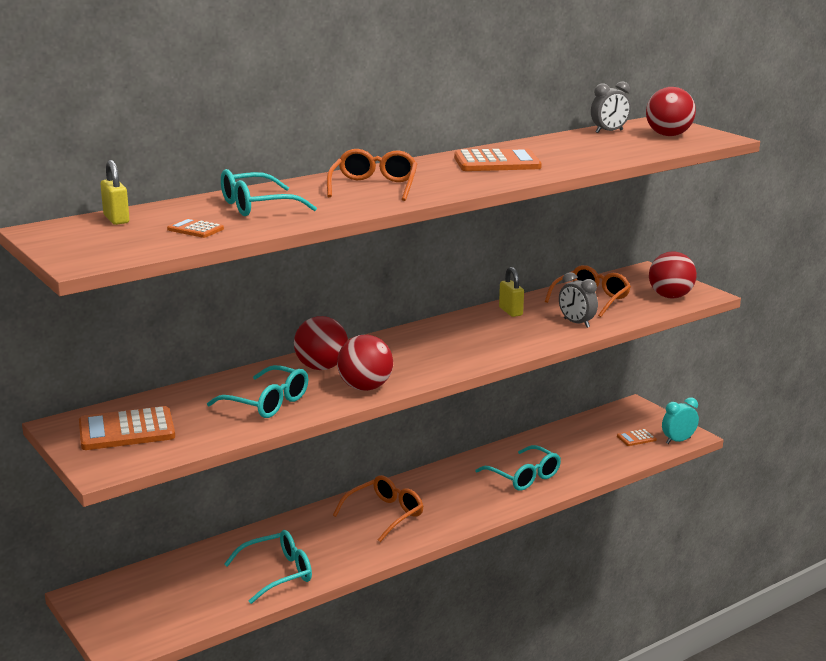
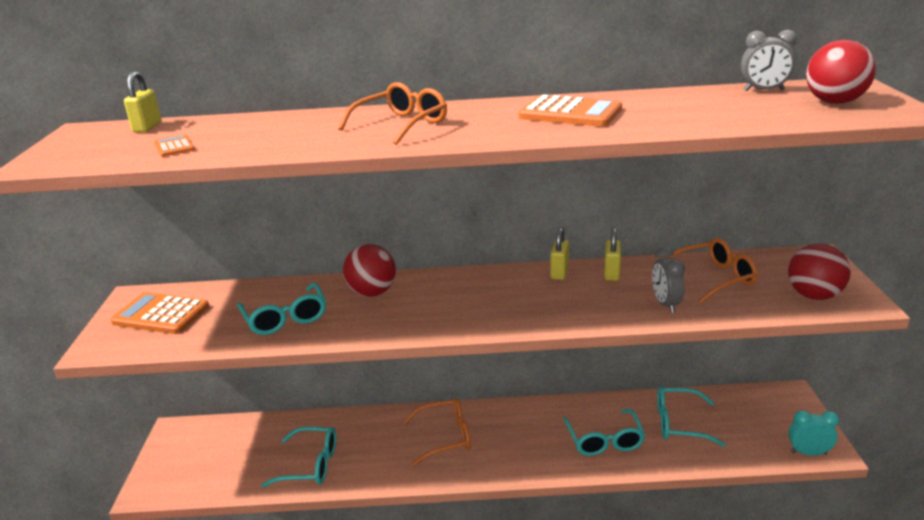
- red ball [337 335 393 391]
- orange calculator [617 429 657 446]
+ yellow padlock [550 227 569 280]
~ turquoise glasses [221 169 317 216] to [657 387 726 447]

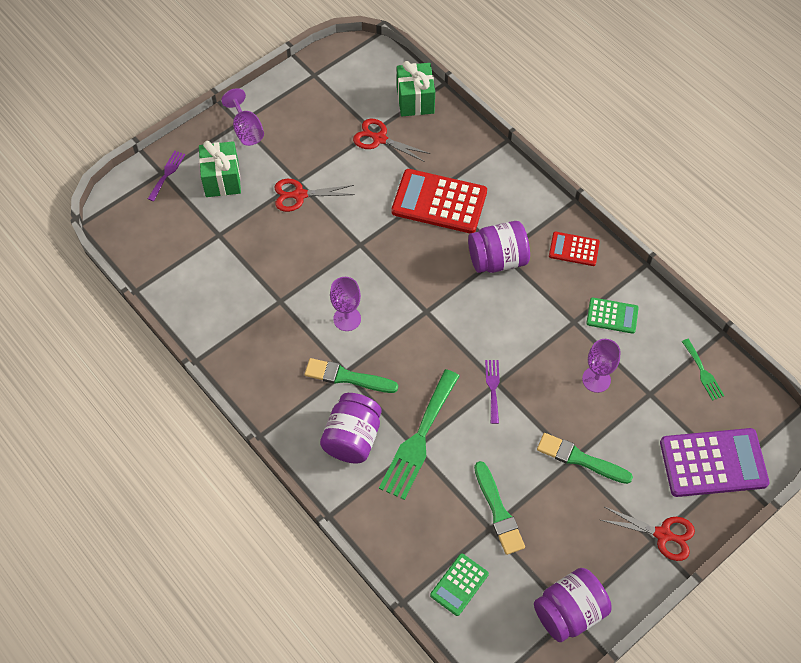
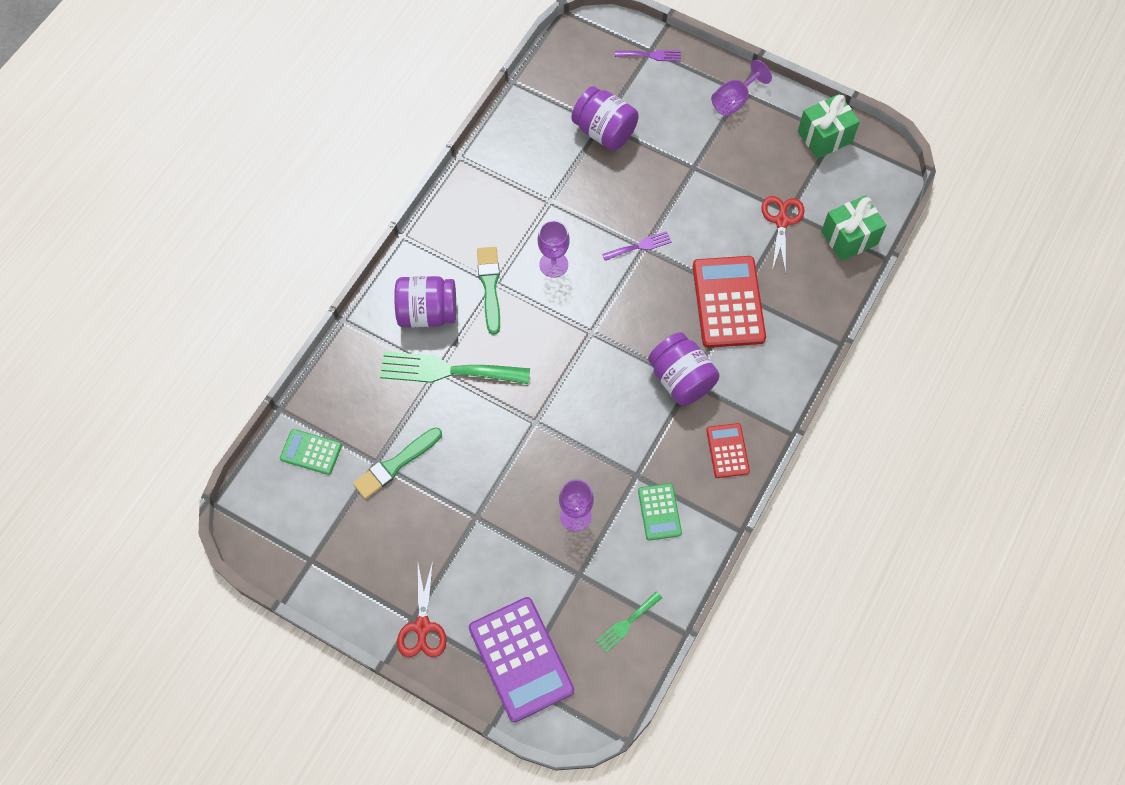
- red scissors [275 179 355 212]
- green brush [537 433 633 484]
~ green gift [199 141 241 197] to [798 94 860 159]
~ purple fork [485 360 500 424] to [602 231 672 261]
~ purple jar [534 568 612 642] to [571 86 639 150]

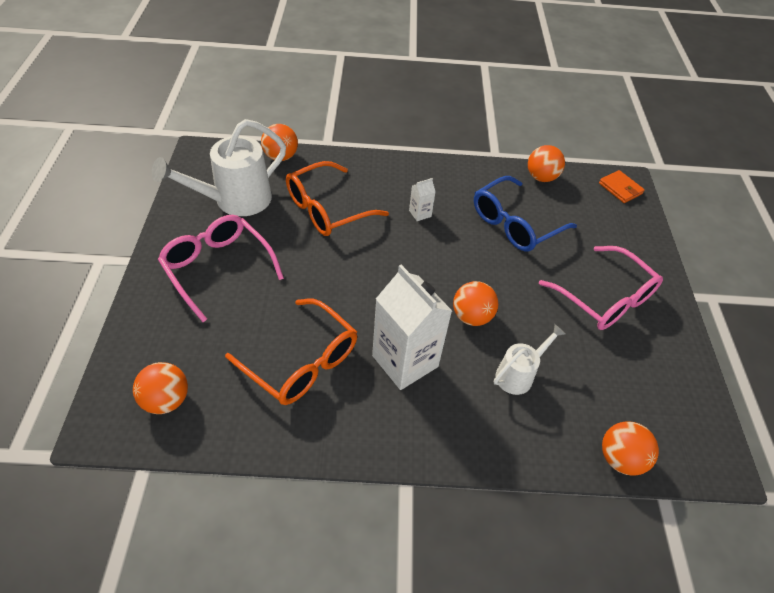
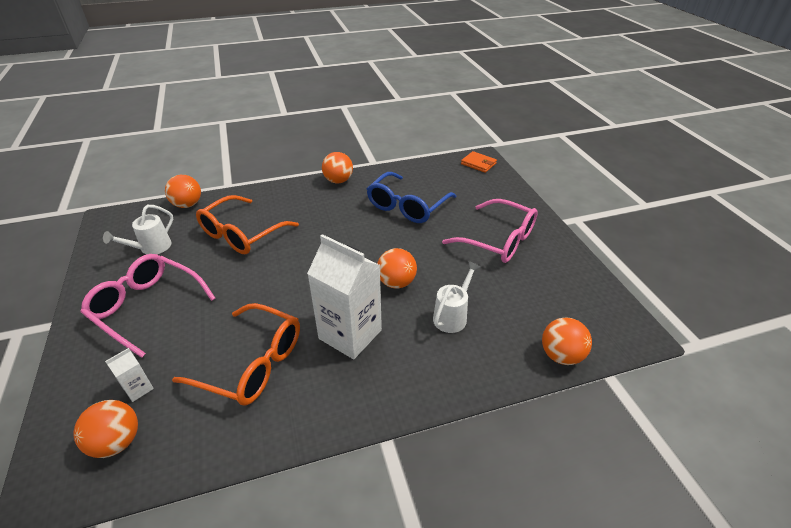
~ white carton [409 178 436 221] to [105 348 154 402]
~ orange ball [528 145 565 182] to [322 152 353 183]
~ white watering can [152 119 286 216] = [103 205 173 254] x0.55

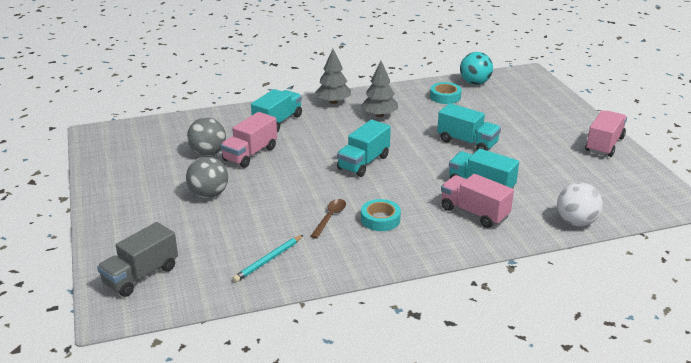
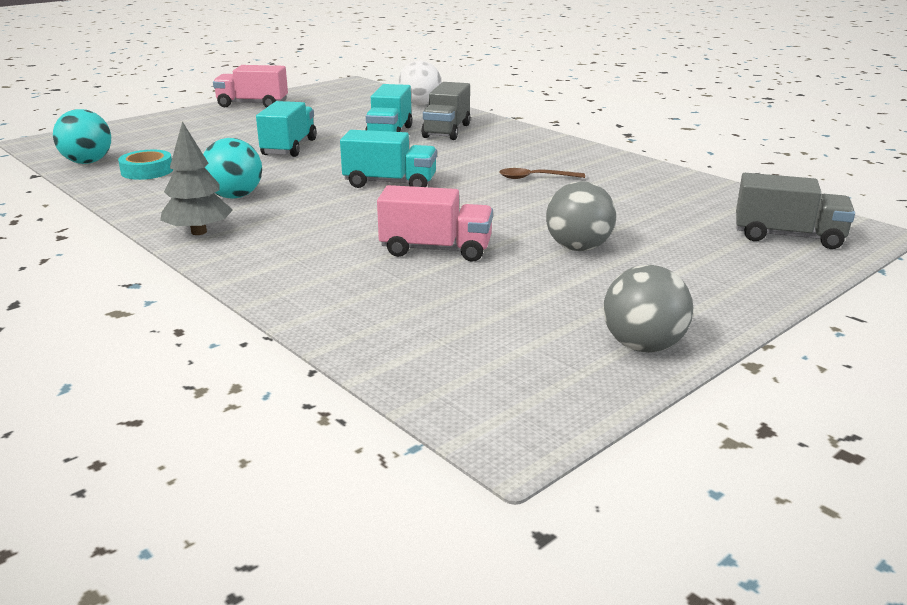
- turquoise pencil [232 235 303 282]
- turquoise truck [251 89 302 132]
- turquoise tape [361 199 401 231]
~ grey ball [187 117 226 156] to [603 265 693 353]
~ grey tree [361 61 398 117] to turquoise ball [203 138 262 199]
~ pink truck [441 174 514 228] to grey truck [421 82 471 140]

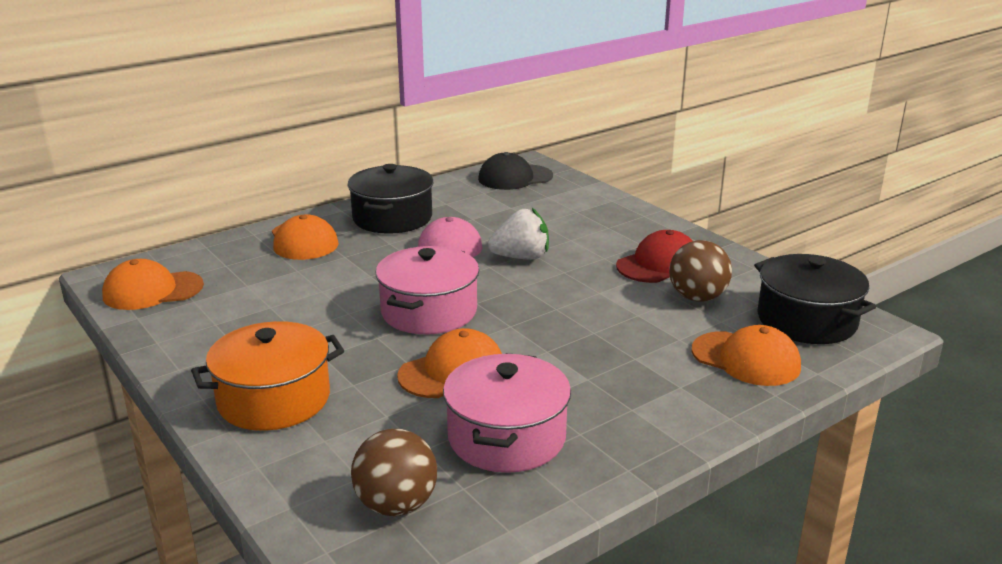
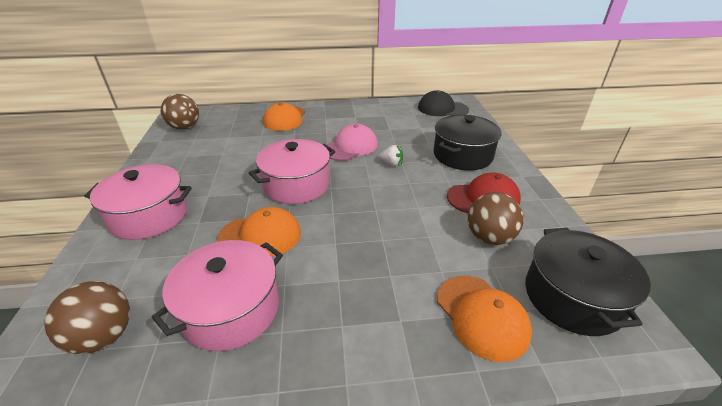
~ black pot [347 164 433 234] to [433 115 502 171]
~ orange cap [102 259 204 310] to brown ball [161 94 199 130]
~ orange pot [191 321 344 431] to pink pot [84 164 192 240]
~ white strawberry [488 208 549 260] = [379 145 403 166] x0.57

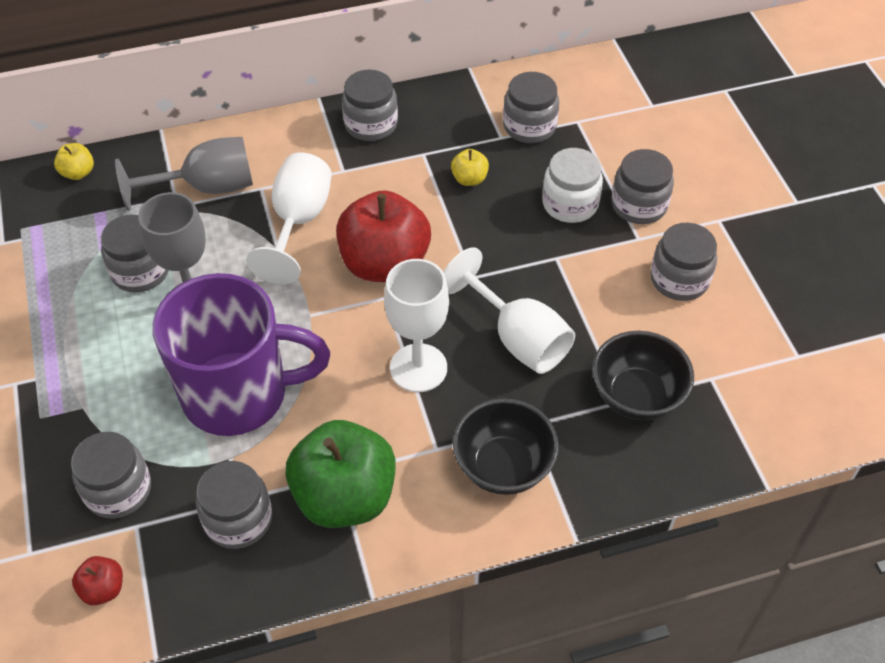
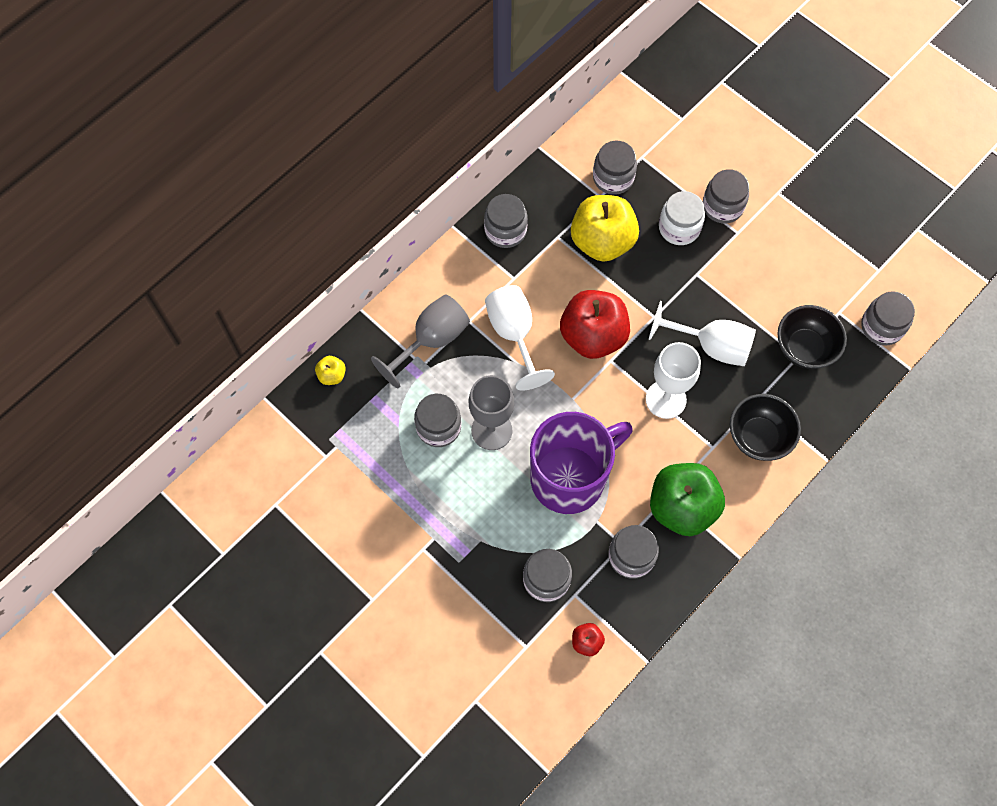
~ grey jar [651 223 717 301] to [861 291 915 346]
~ yellow apple [451 149 489 186] = [571 195 639 262] x2.32

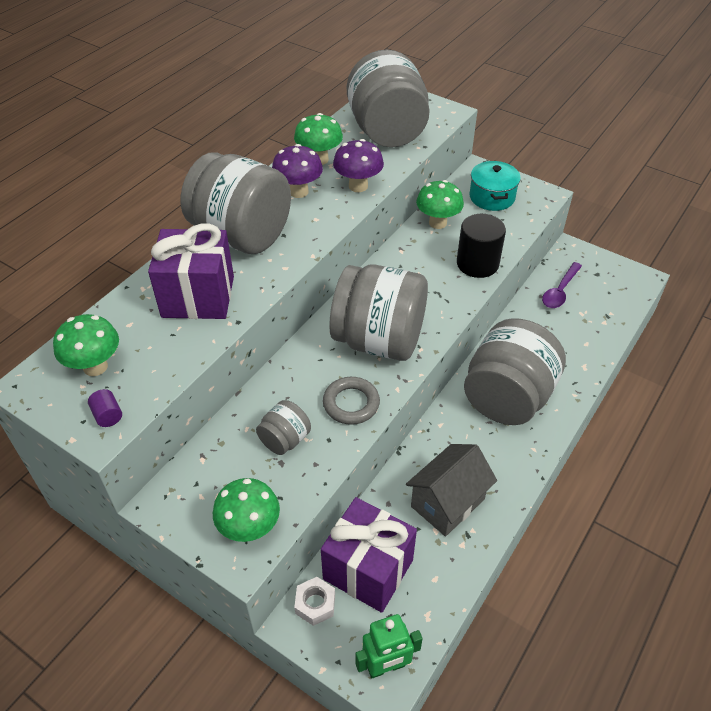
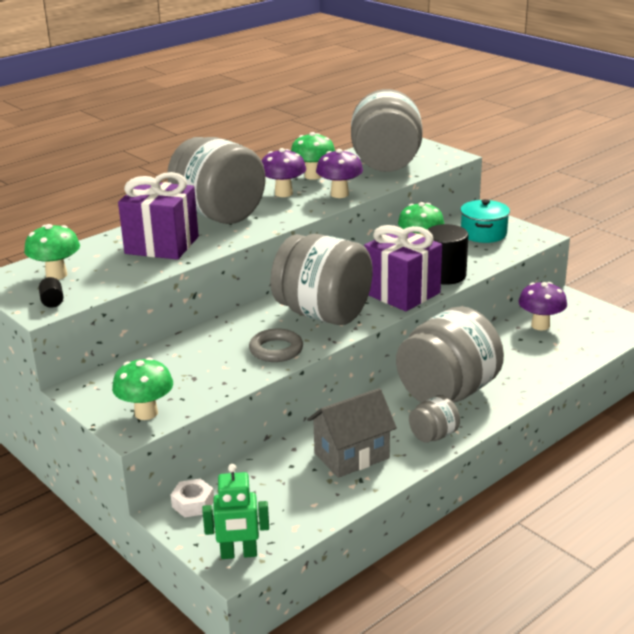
~ grey jar [256 400 311 455] to [409 395 460 443]
~ purple gift [321 497 417 613] to [364 225 442 311]
~ purple spoon [542 262 582 308] to purple mushroom [518 282 567 330]
~ purple cylinder [88 389 122 427] to black cylinder [39 277 63 308]

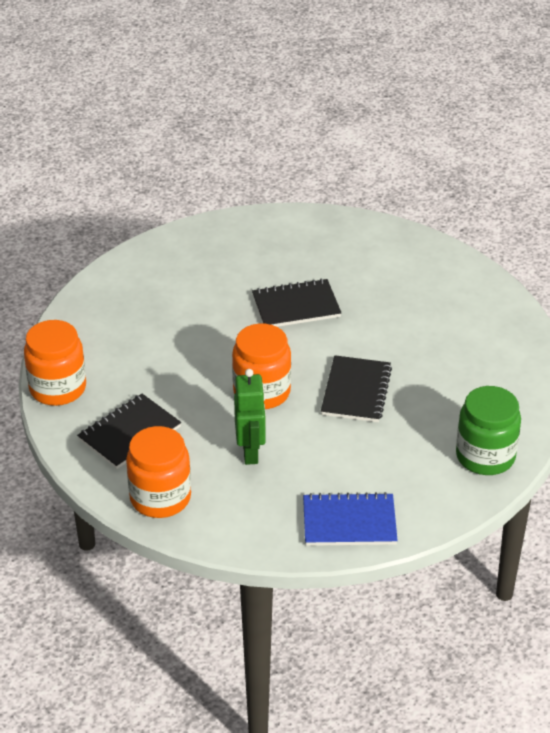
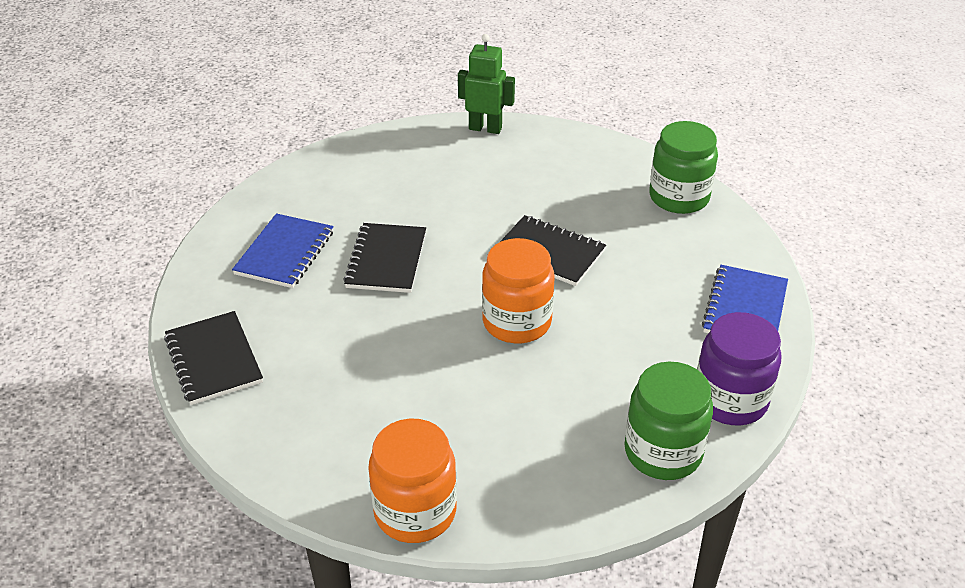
+ blue notebook [232 213 334 288]
+ purple jar [697 312 782 425]
~ black notebook [77 394 181 469] to [164 311 263 405]
~ green robot [234 369 266 465] to [458 34 515 134]
~ orange jar [126 426 191 518] to green jar [624 362 713 480]

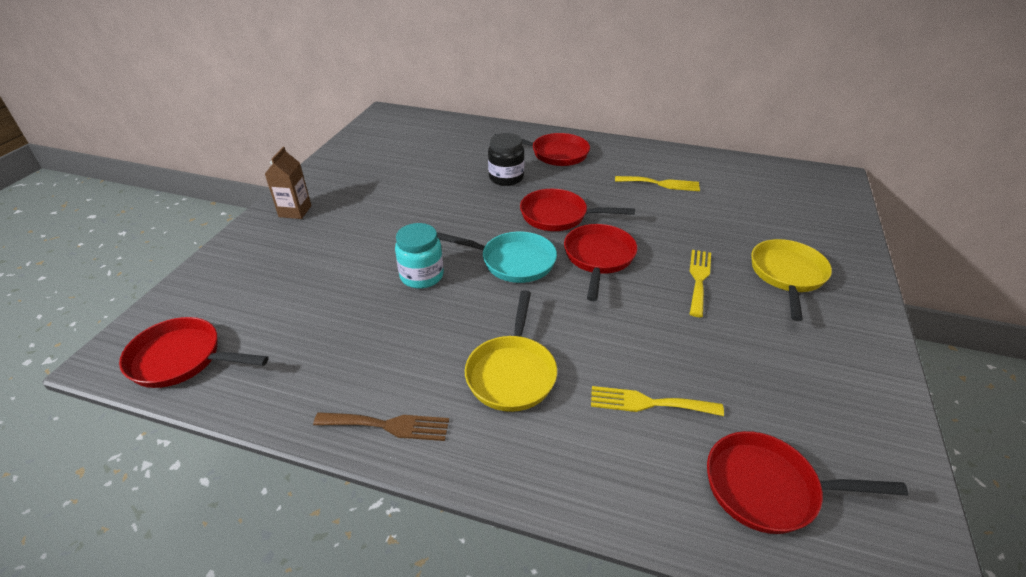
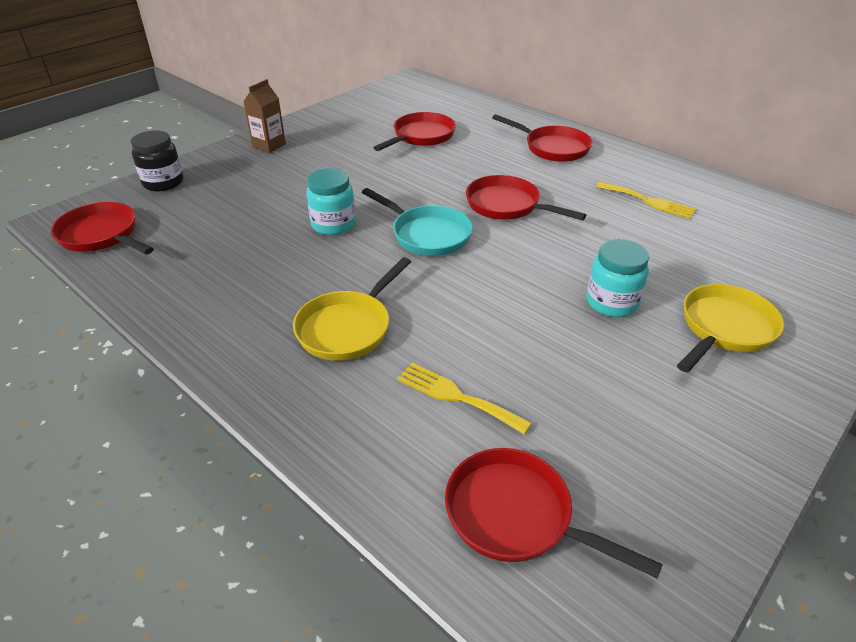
- brown fork [313 412 449 441]
~ black jar [488 133 524 186] to [131 130 183 192]
~ red pan [564 224 637 301] to [373 112 456 151]
~ yellow fork [689 250 711 317] to turquoise jar [587 239 649 317]

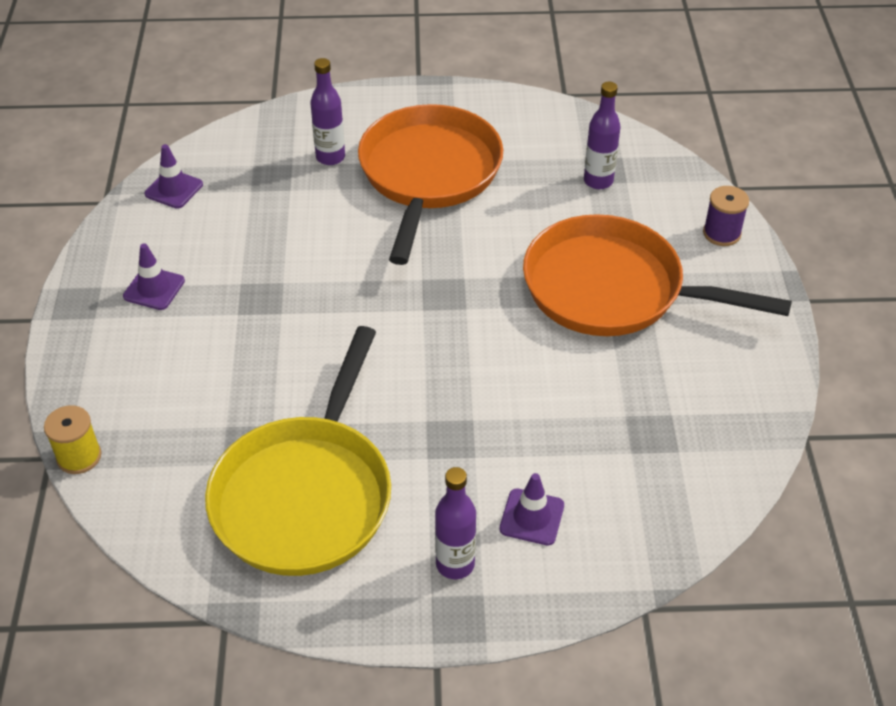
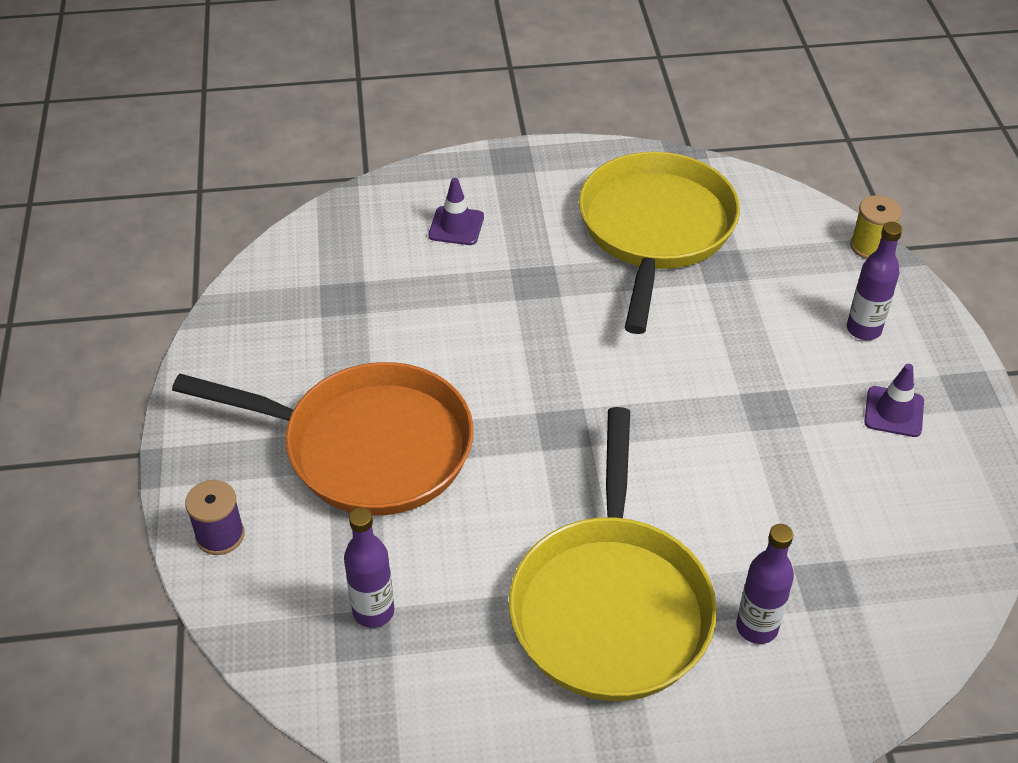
- purple traffic cone [145 144 203 209]
~ purple bottle [435 467 476 579] to [847 222 902 340]
~ orange pan [358 104 503 265] to yellow pan [509 407 717 701]

